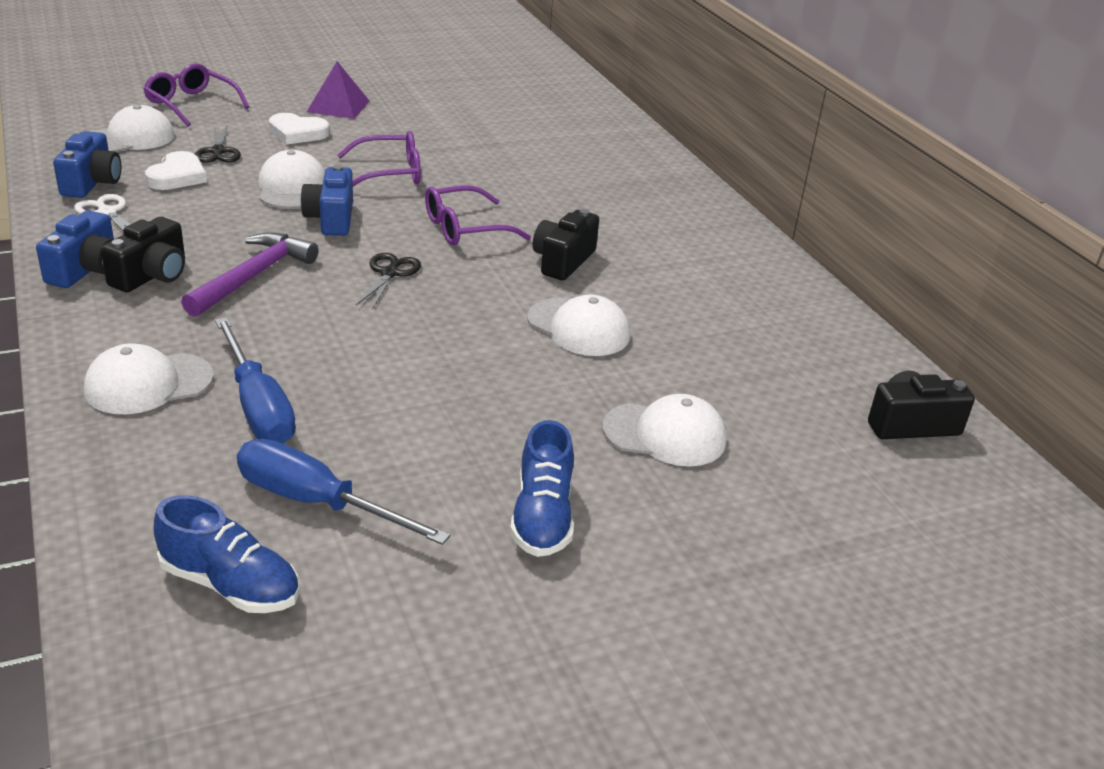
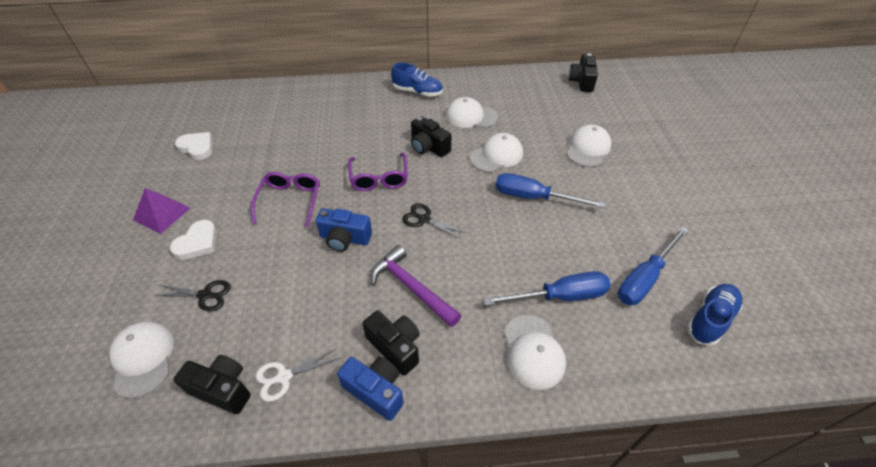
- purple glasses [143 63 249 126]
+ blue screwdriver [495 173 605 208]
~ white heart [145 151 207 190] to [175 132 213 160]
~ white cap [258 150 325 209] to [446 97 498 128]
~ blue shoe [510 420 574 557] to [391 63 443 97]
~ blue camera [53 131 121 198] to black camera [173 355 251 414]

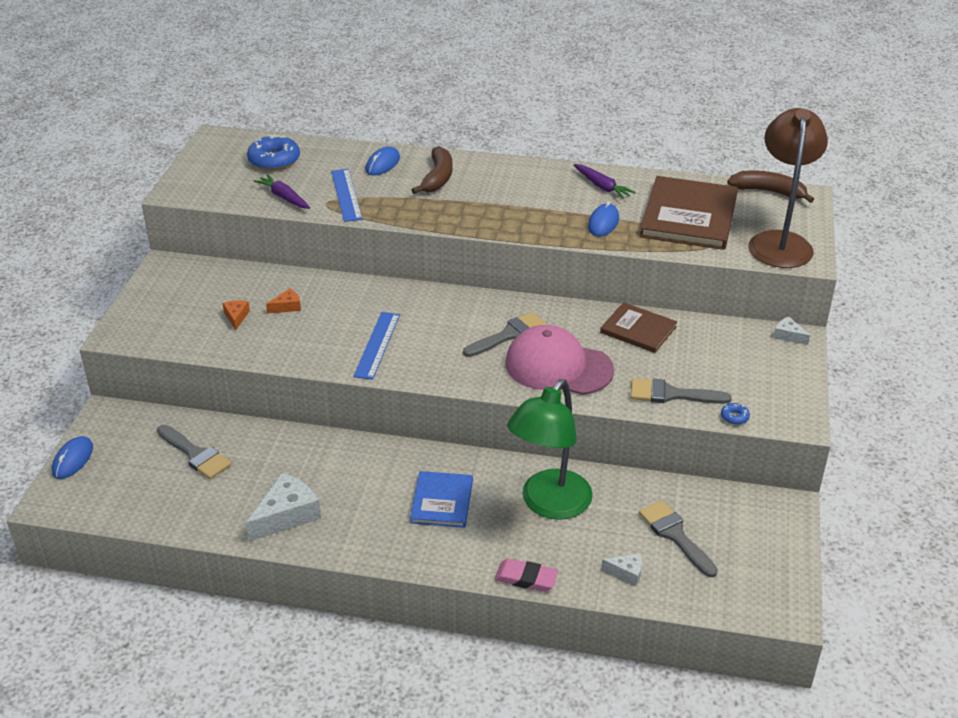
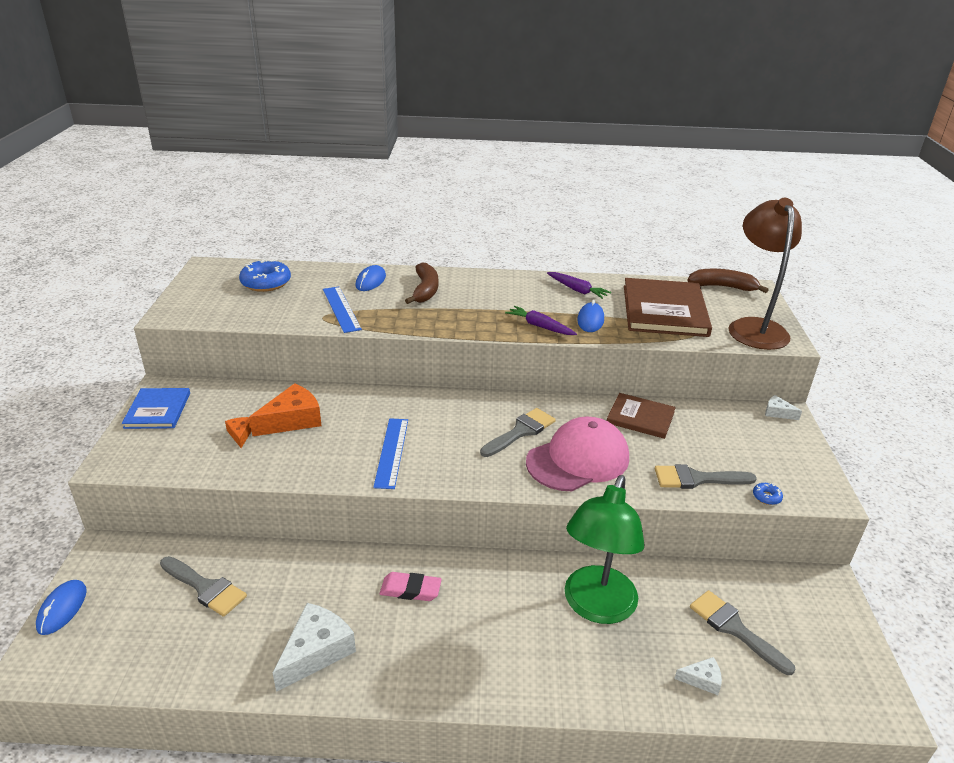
~ purple carrot [253 174 310 209] to [505 306 577 335]
~ blue book [410 471 473 528] to [122 388 190 429]
~ pink eraser [494 558 559 592] to [380 572 442 601]
~ pink cap [505 325 614 395] = [526 416 629 491] 135 degrees clockwise
~ orange cheese [266 288 301 313] = [249 383 321 437] x1.97

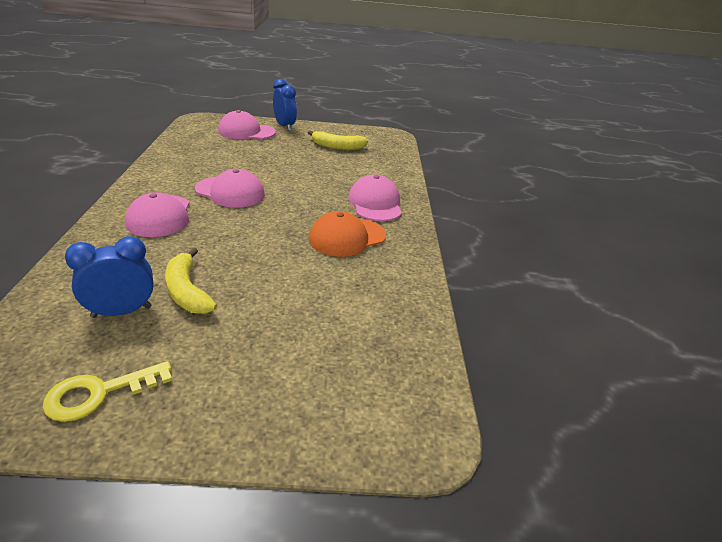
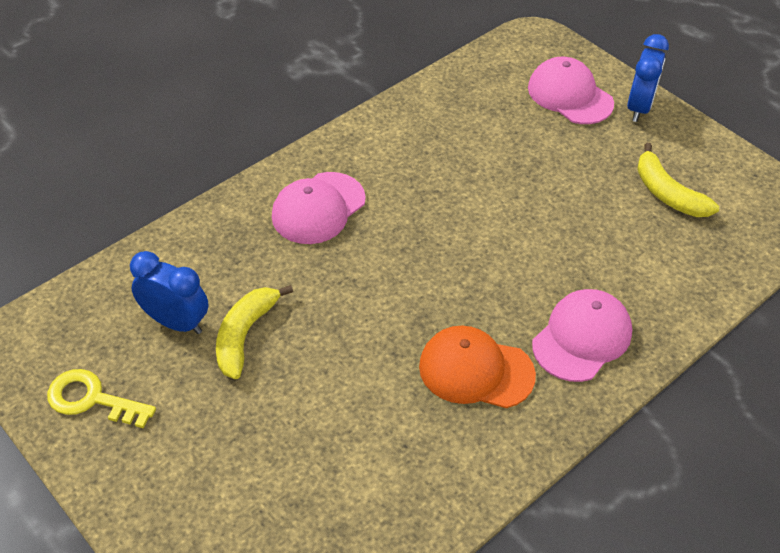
- pink cap [195 169 265 208]

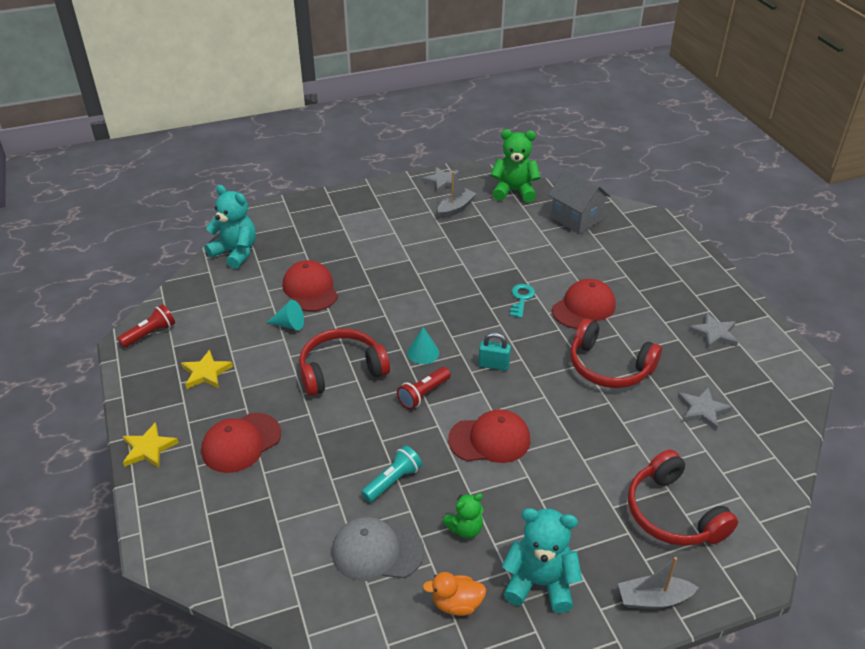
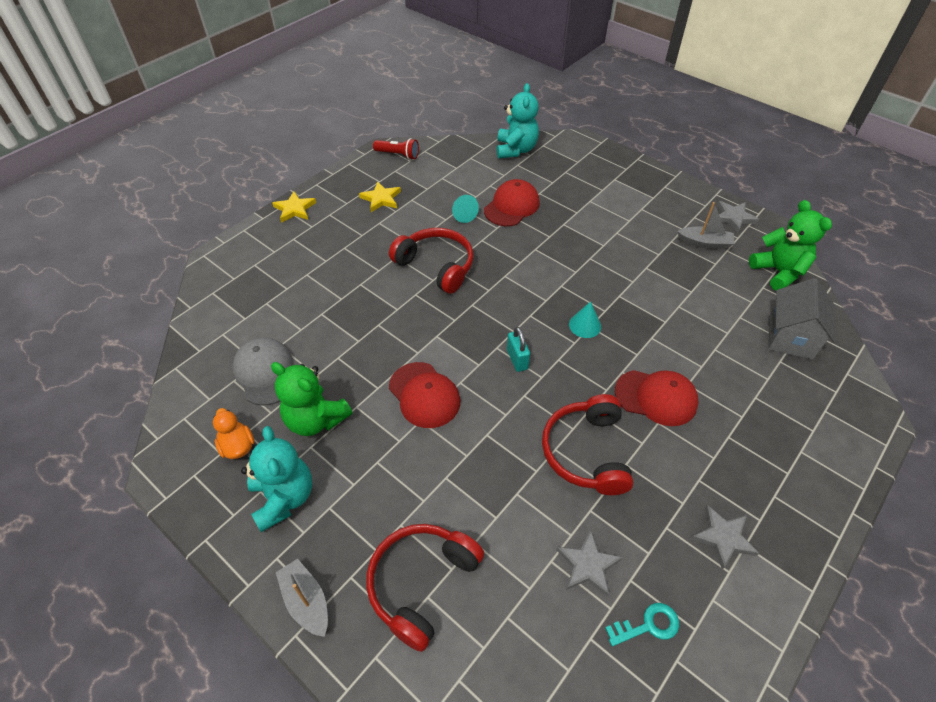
- red cap [201 413 281 473]
- turquoise flashlight [361 445 422 502]
- red flashlight [397 367 451 410]
~ turquoise cone [407 327 439 364] to [569 301 601 338]
~ turquoise key [510 284 535 318] to [605 603 679 646]
~ green teddy bear [442 493 484 538] = [271 362 353 436] x1.74

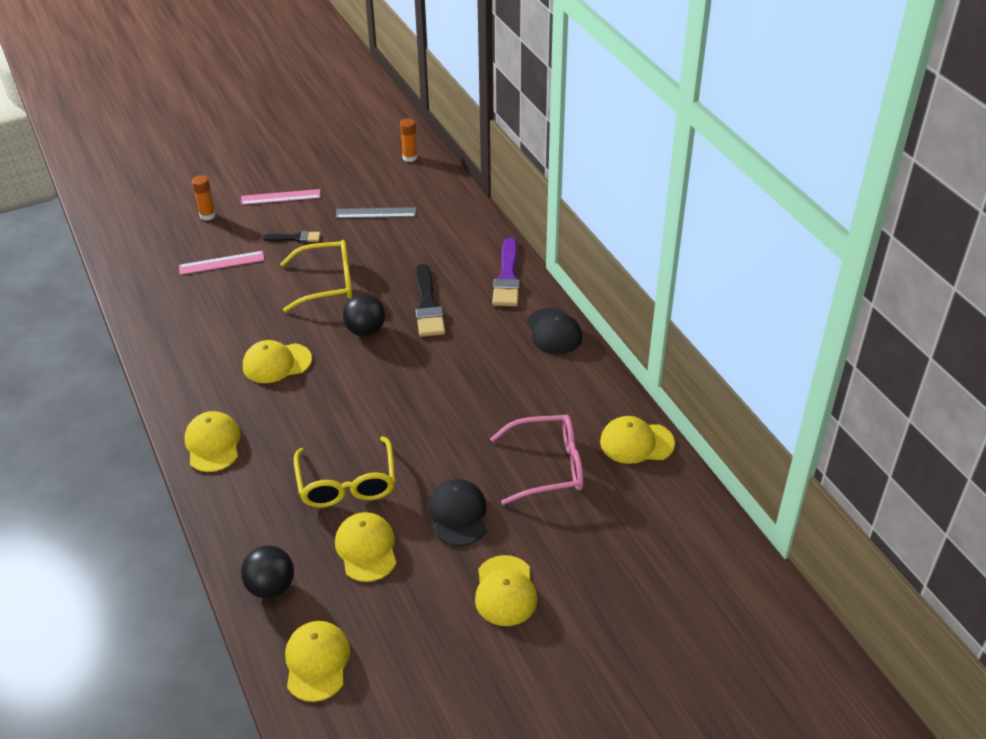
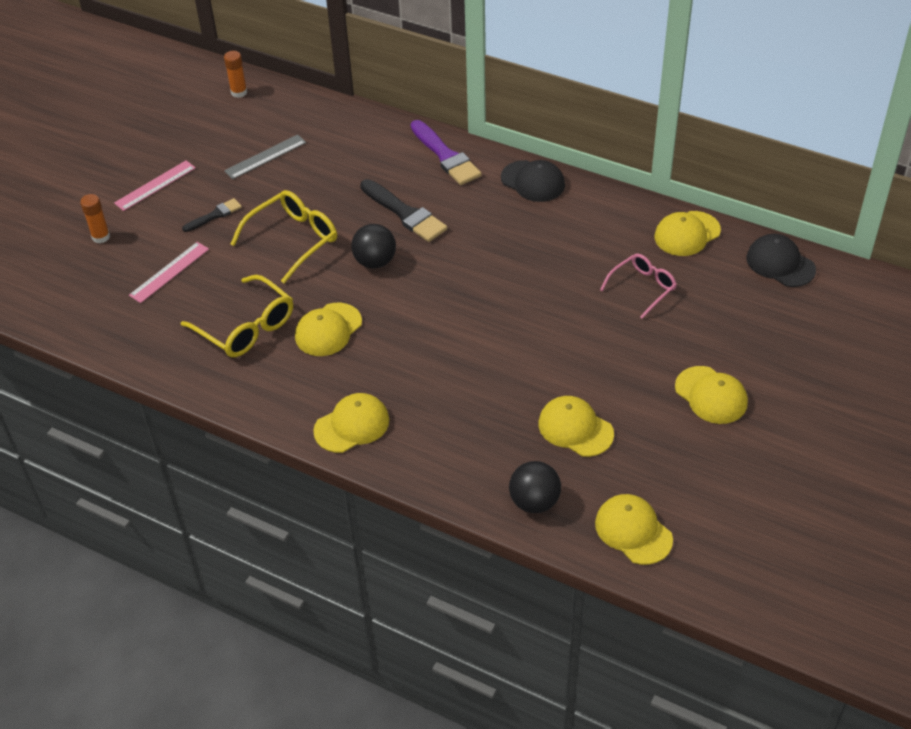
~ yellow glasses [294 436 395 508] to [181 275 293 357]
~ black cap [428 479 487 546] to [747 234 816 287]
~ yellow cap [185 411 241 472] = [313 393 389 453] 105 degrees clockwise
~ pink glasses [490 415 583 505] = [600 254 677 319] x0.66

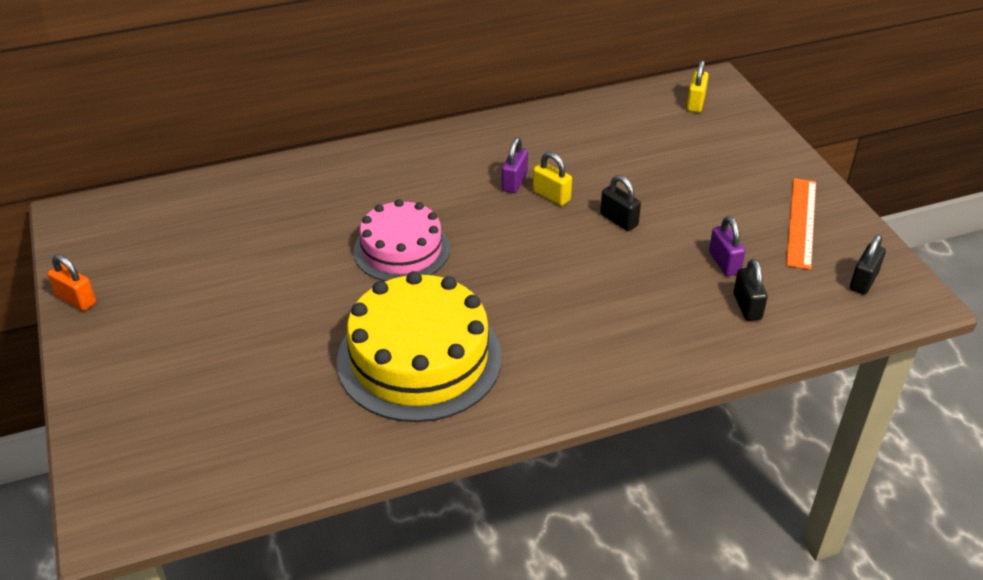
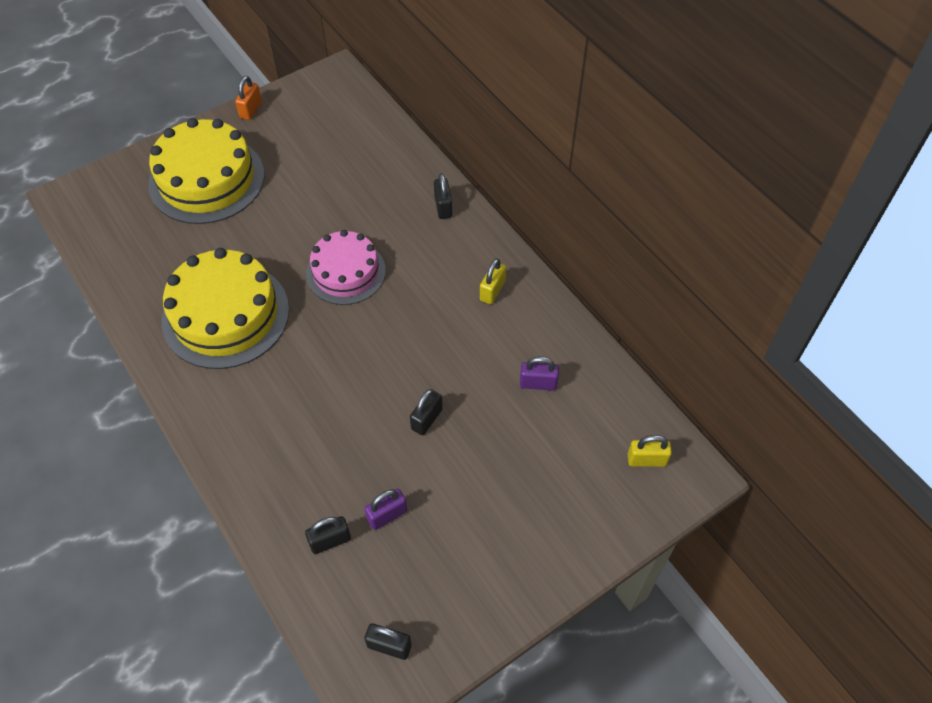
- orange ruler [787 178 816 270]
+ yellow cake [148 118 264 224]
+ black padlock [434 173 452 219]
~ purple padlock [502 137 528 193] to [520 357 559 390]
~ yellow padlock [533 152 572 206] to [480 258 506 304]

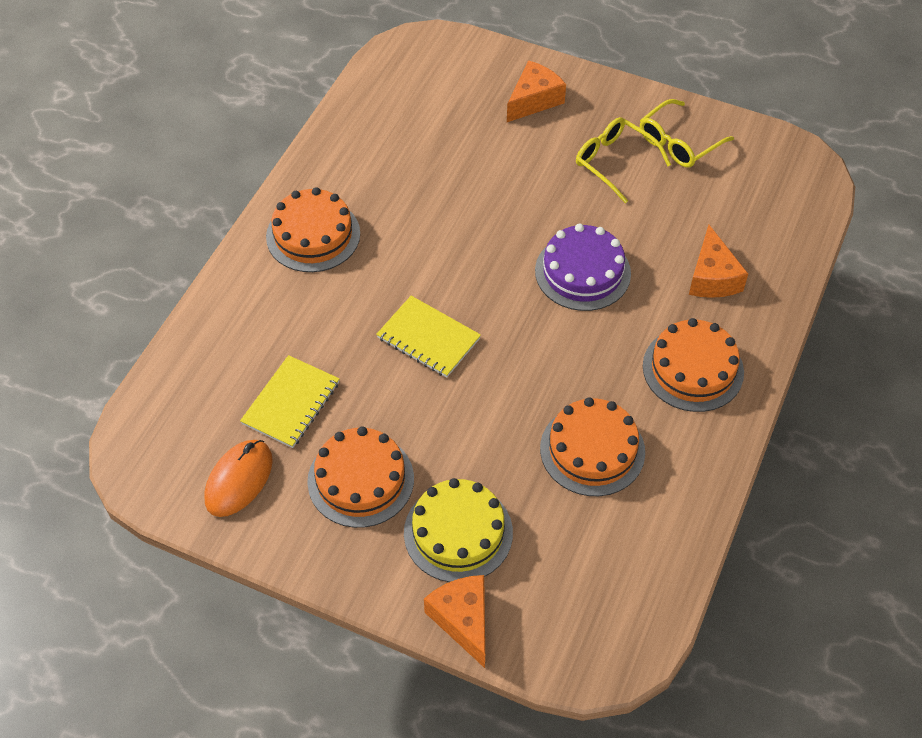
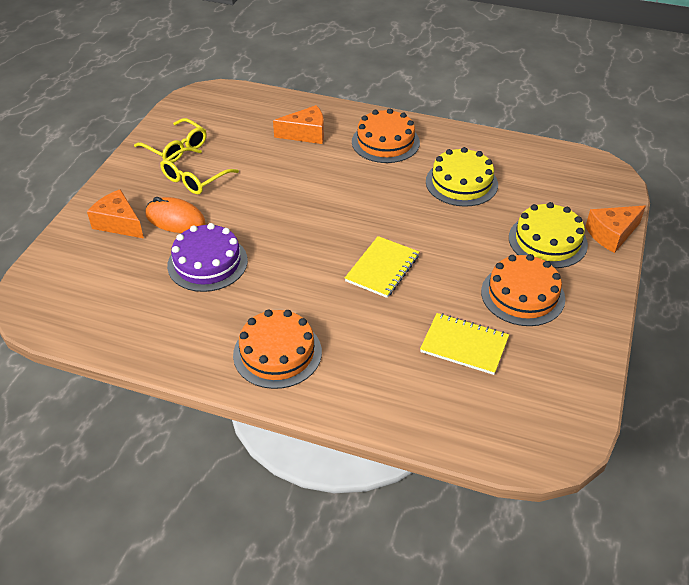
~ orange mouse [204 440 273 517] to [146 197 205 233]
~ purple cake [535 224 631 311] to [167 223 248 292]
~ orange cake [540 397 645 496] to yellow cake [426 147 498 207]

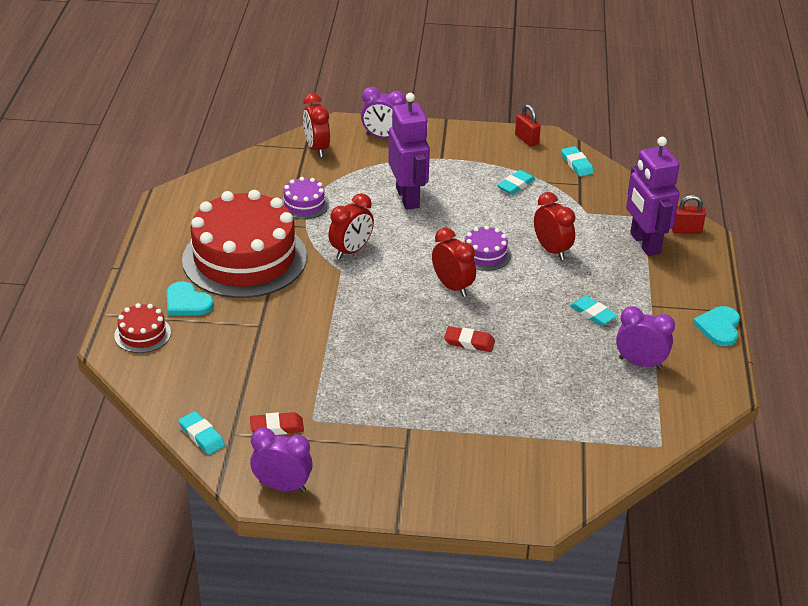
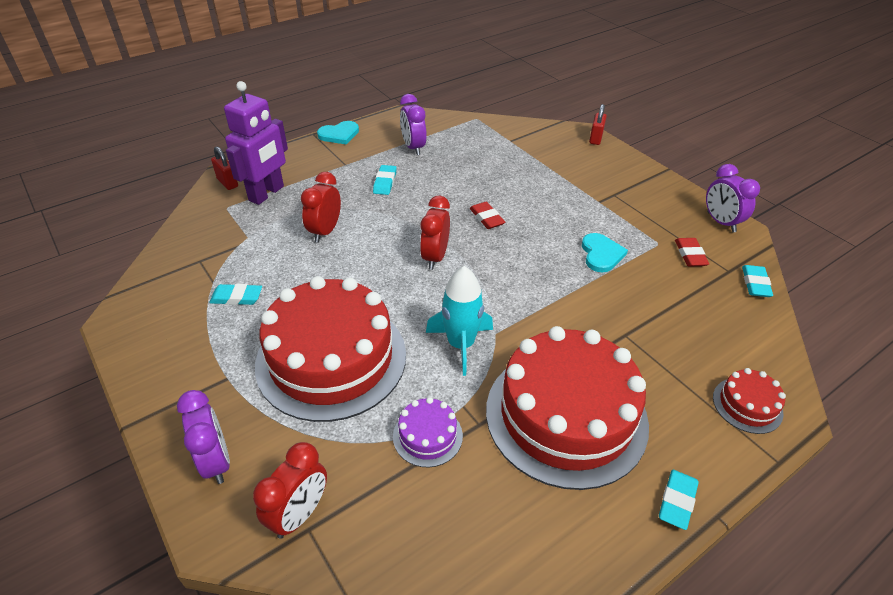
- purple cake [465 225 511 271]
~ turquoise heart [166 281 214 315] to [582 233 628 273]
~ red padlock [515 104 541 147] to [589 104 607 145]
~ turquoise eraser [561 146 594 177] to [659 470 699 530]
~ red clock [328 193 374 259] to turquoise rocket [426 266 493 376]
~ purple robot [388 93 430 210] to red cake [255 276 406 422]
~ red eraser [250 412 304 435] = [675 238 709 267] 45 degrees clockwise

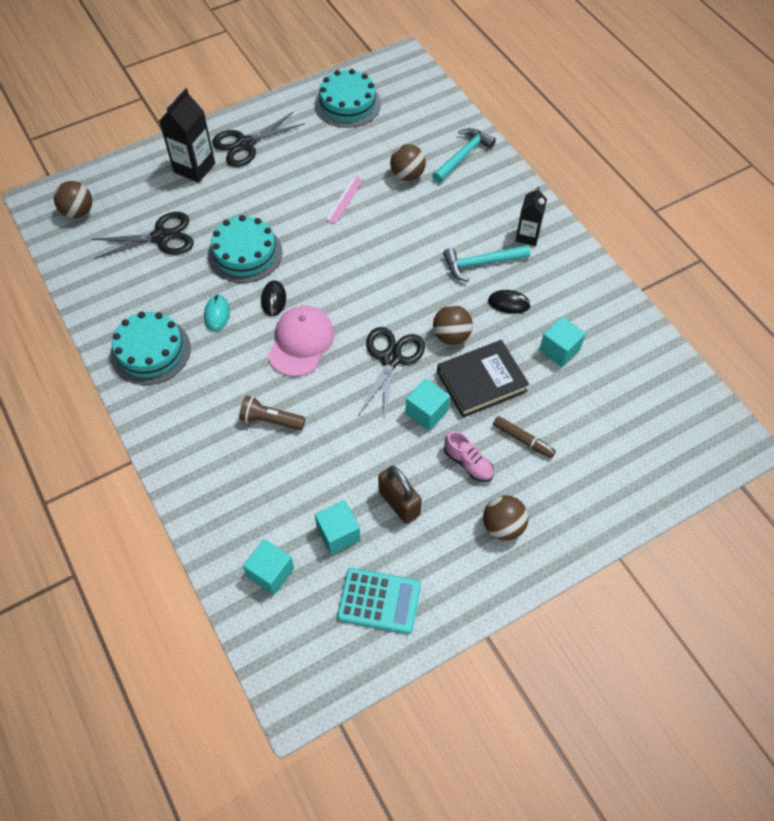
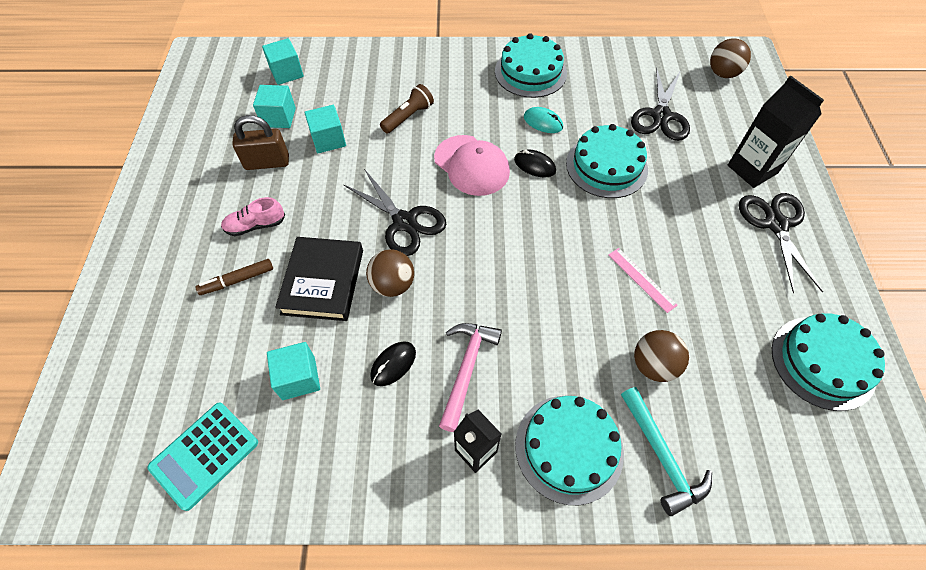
- brown ball [483 495 529 541]
+ turquoise cake [515 396 624 505]
~ turquoise calculator [337 568 421 634] to [147 402 258 511]
~ turquoise cube [406 379 450 431] to [304 105 346 153]
~ turquoise hammer [443 245 530 282] to pink hammer [439 323 502 432]

